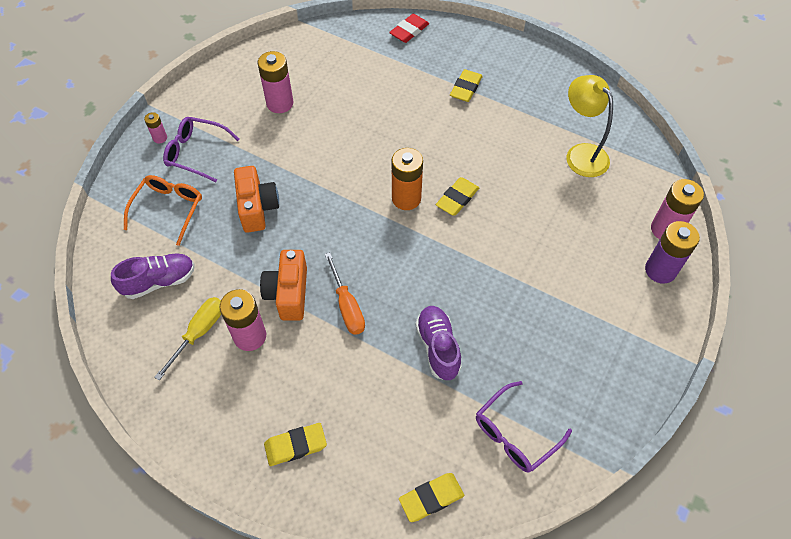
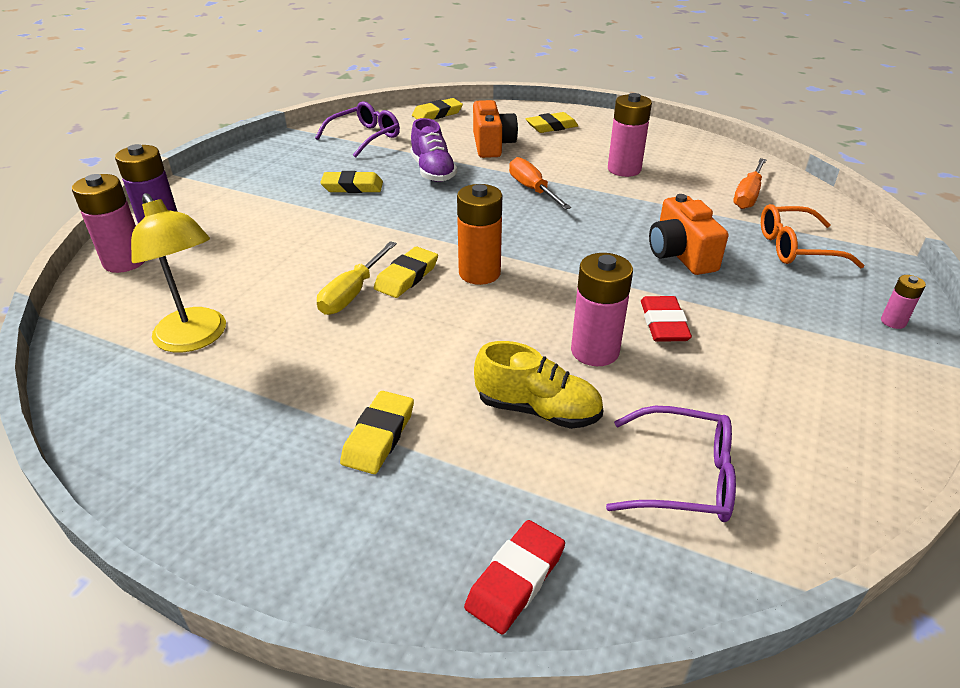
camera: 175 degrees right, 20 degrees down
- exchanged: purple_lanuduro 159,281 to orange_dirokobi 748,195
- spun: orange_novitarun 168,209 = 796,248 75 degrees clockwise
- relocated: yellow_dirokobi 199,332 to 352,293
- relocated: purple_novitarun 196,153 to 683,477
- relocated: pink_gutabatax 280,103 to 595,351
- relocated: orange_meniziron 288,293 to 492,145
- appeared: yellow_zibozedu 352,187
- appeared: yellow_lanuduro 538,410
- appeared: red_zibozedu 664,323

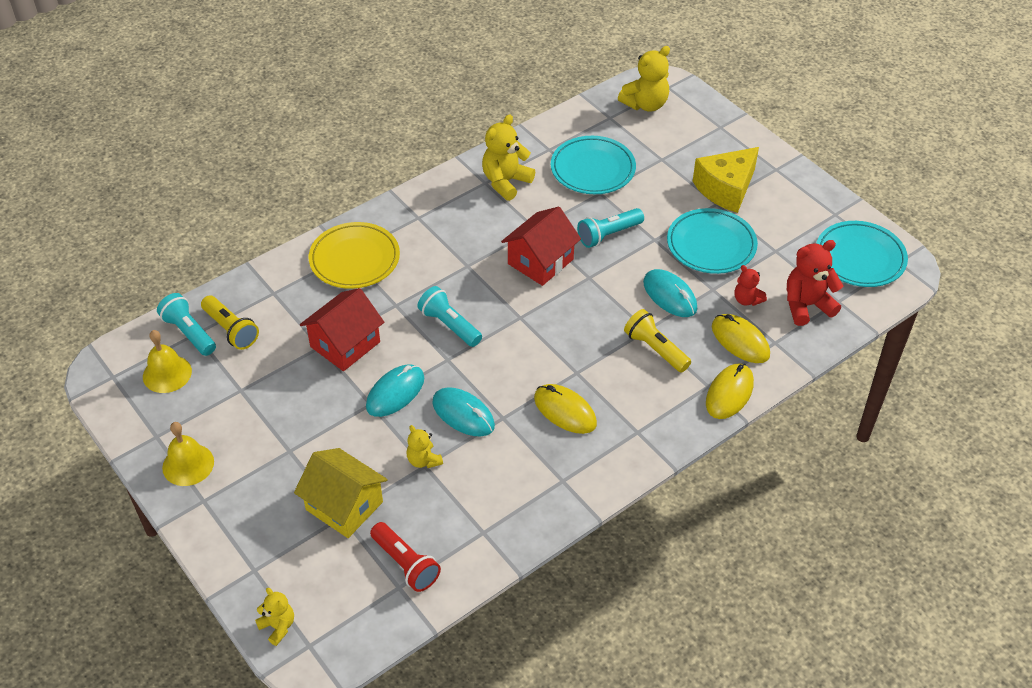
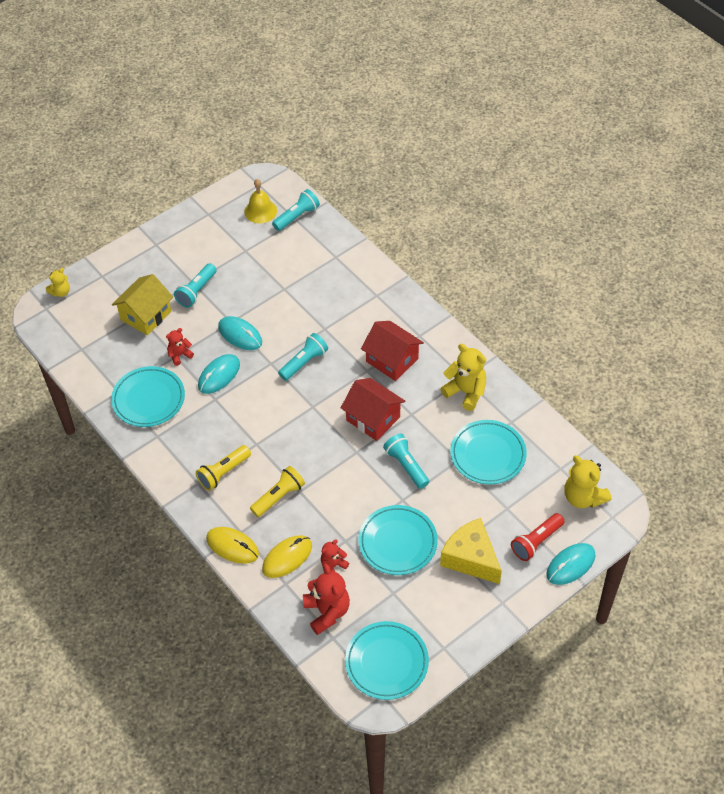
camera: 90 degrees right, 5 degrees up
- missing: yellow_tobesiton 188,464
- relocated: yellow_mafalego 231,330 to 223,473
- relocated: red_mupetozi 345,344 to 392,360
- missing: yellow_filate 354,259
- relocated: red_mafalego 405,564 to 536,542
- colour: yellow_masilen 424,460 to red_masilen 180,355
- missing: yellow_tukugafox 565,411
- relocated: turquoise_tukugafox 670,295 to 570,565
- appeared: turquoise_filate 148,399
- appeared: turquoise_mafalego 196,291

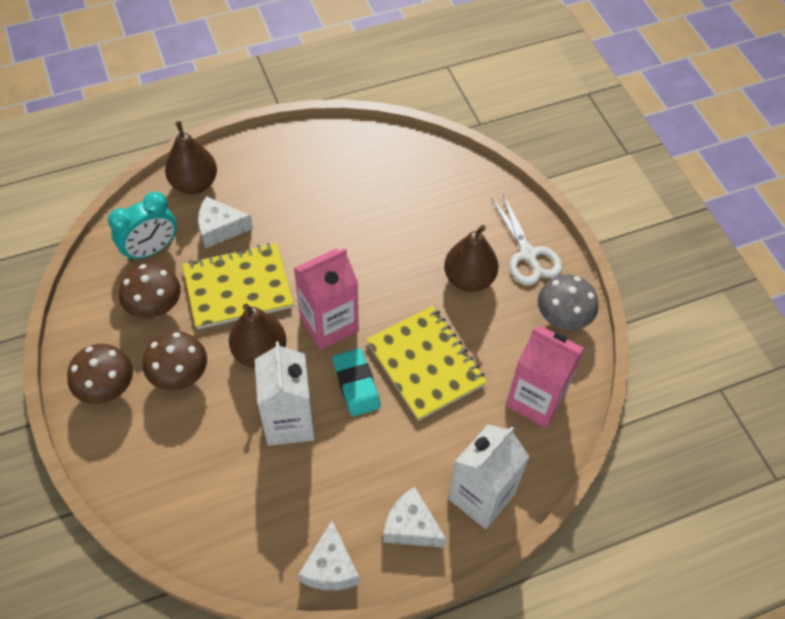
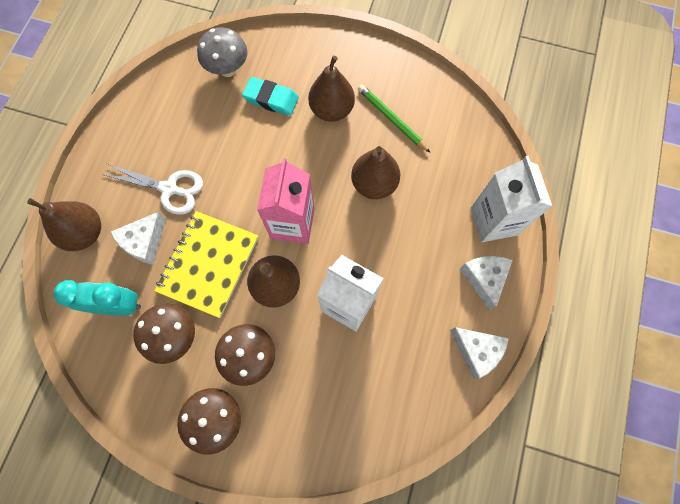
camera: 50 degrees left, 15 degrees up
- spun: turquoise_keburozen 151,250 = 118,305 90 degrees counterclockwise
- relocated: turquoise_zibozedu 356,384 to 271,99
- exchanged: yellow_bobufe 425,364 to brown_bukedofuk 374,184
- spun: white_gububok 411,526 = 484,279 105 degrees clockwise
- relocated: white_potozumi 528,255 to 169,189
- missing: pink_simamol 536,399
- relocated: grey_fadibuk 562,319 to 228,69
- appeared: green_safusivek 391,119

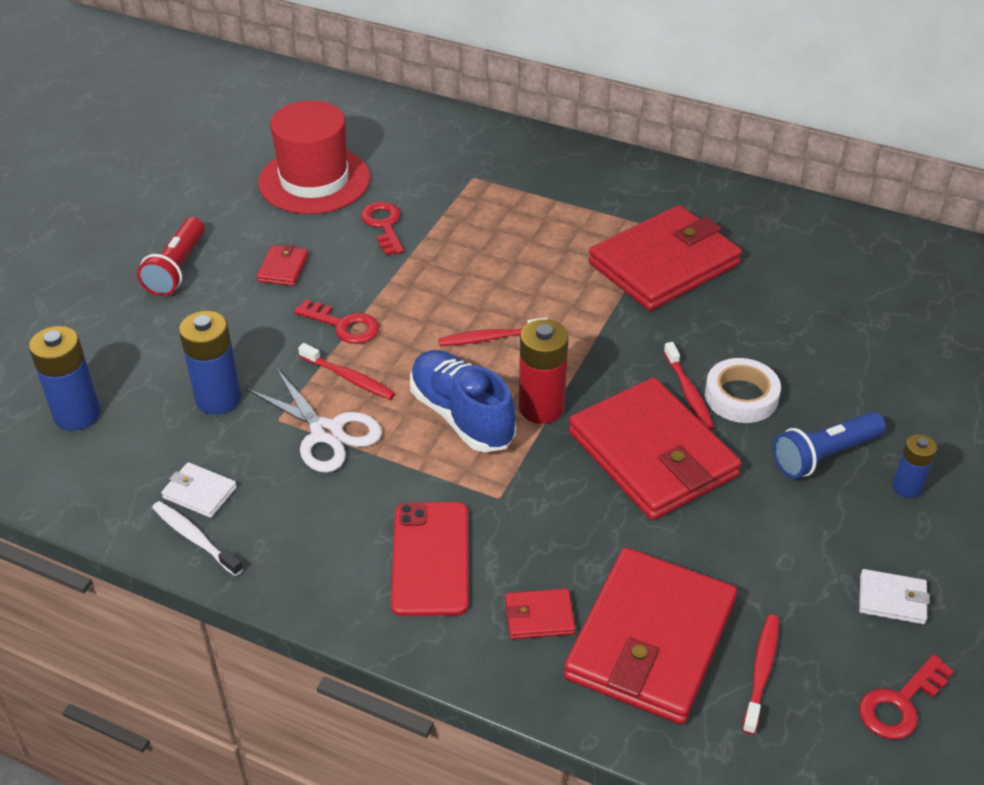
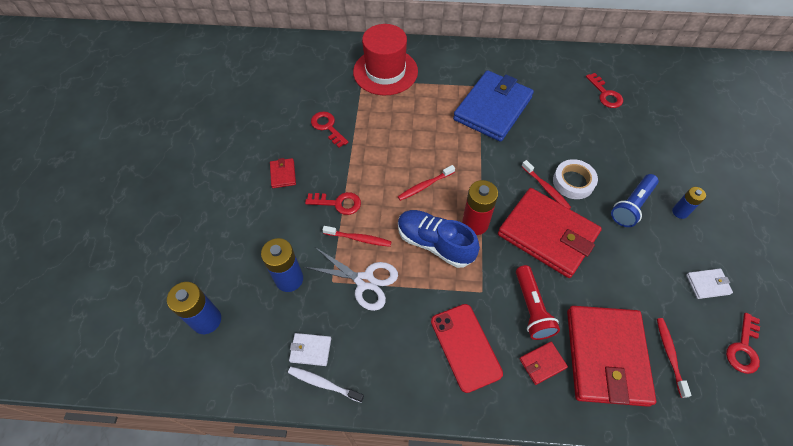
camera: 20 degrees left, 15 degrees up
- relocated: red_mafalego 176,269 to 531,308
- relocated: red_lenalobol 314,180 to 385,71
- colour: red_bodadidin 663,264 to blue_bodadidin 492,108
- appeared: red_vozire 605,94

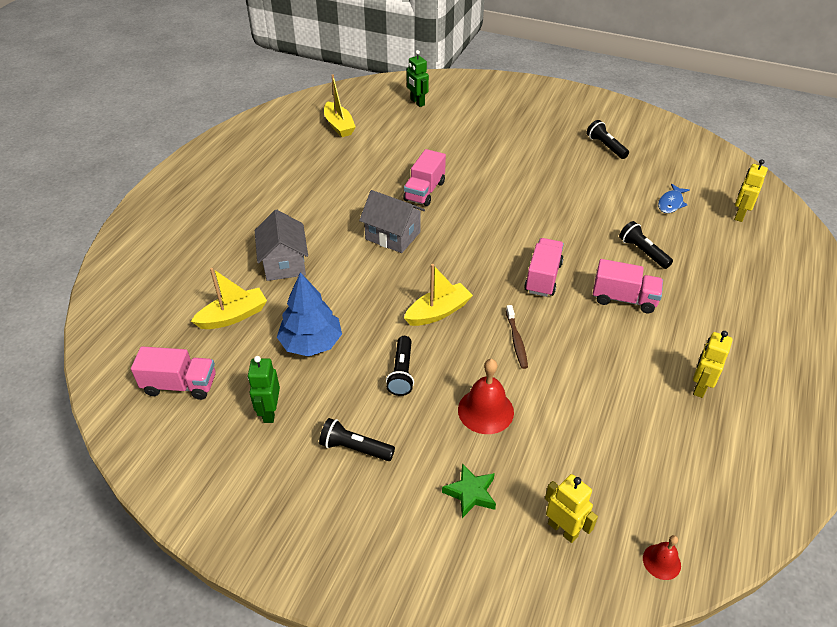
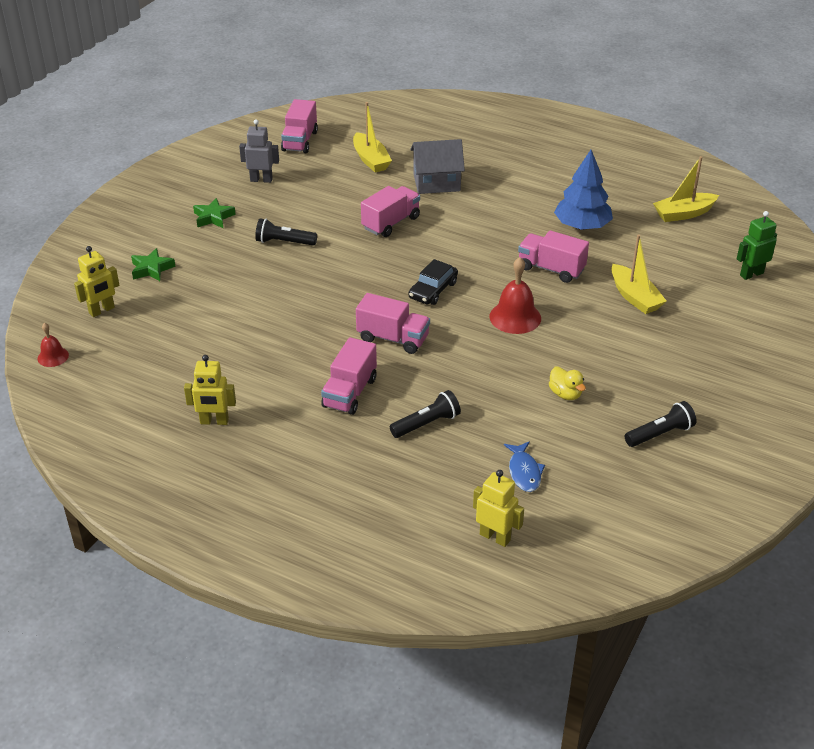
camera: 95 degrees right, 5 degrees down
- colour: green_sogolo 270,412 to grey_sogolo 261,180
- relocated: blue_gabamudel 311,343 to 582,226
- exchanged: black_mafalego 355,448 to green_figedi 213,217
- missing: grey_mupetozi 393,235
- relocated: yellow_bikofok 438,312 to 634,297
- relocated: red_tobesiton 485,410 to 515,317
- missing: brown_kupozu 516,340
- spun: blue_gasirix 671,203 = 524,472 135 degrees counterclockwise
- spun: yellow_sogolo 699,387 = 214,421 150 degrees clockwise
- appeared: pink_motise 391,223
- appeared: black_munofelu 433,290
- appeared: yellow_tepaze 565,394

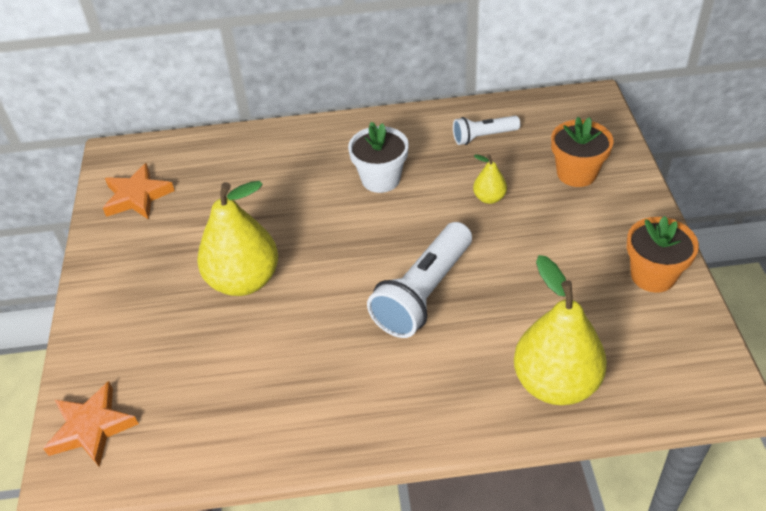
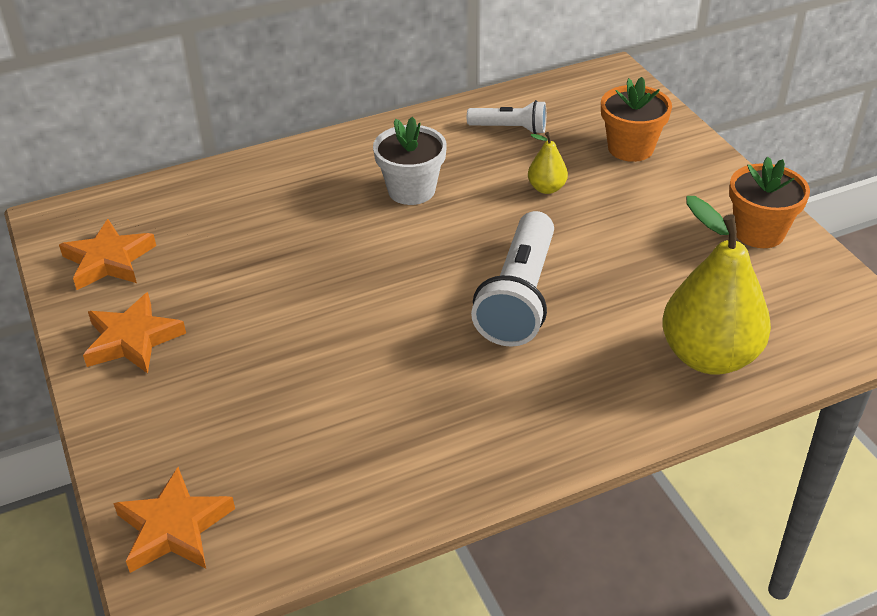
camera: 20 degrees left, 5 degrees down
- missing: yellow_bukedofuk 244,280
- spun: white_mafalego 483,137 = 510,128 135 degrees counterclockwise
- appeared: orange_figedi 132,339

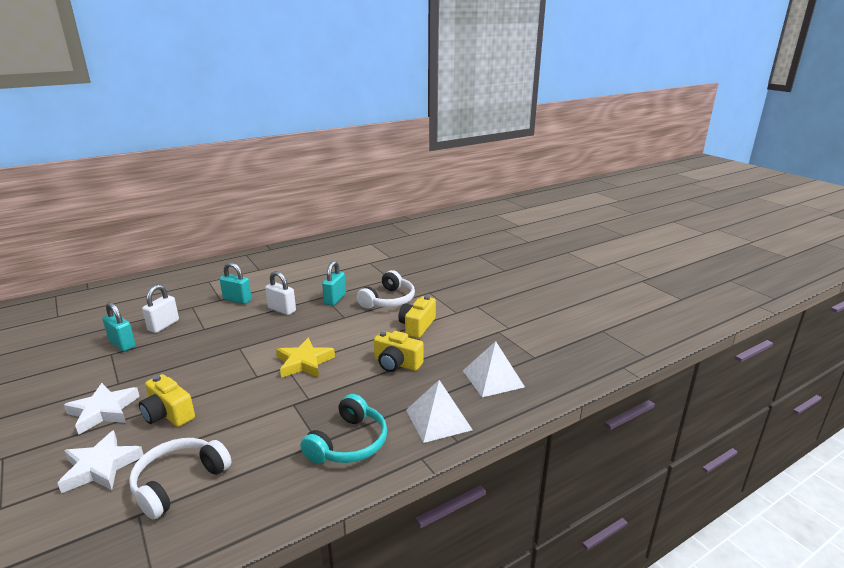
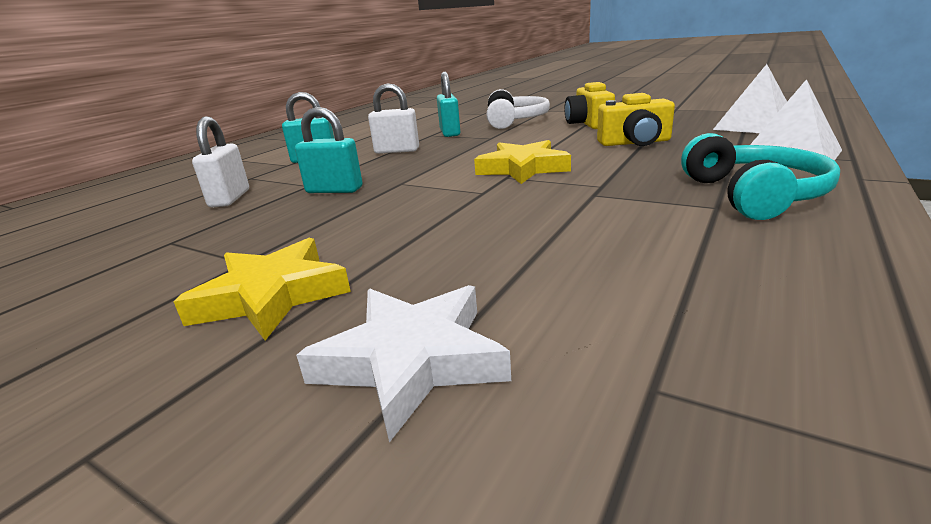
camera: 25 degrees left, 0 degrees up
- colour: white_figedi 103,411 to yellow_figedi 272,296
- relocated: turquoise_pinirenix 122,344 to 334,190
- missing: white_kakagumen 179,482
- missing: yellow_meniziron 168,414

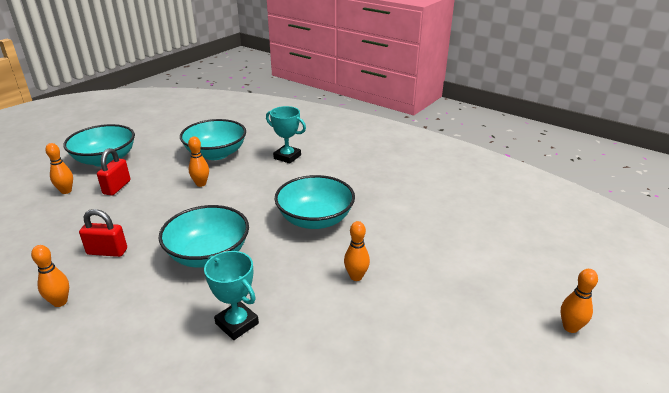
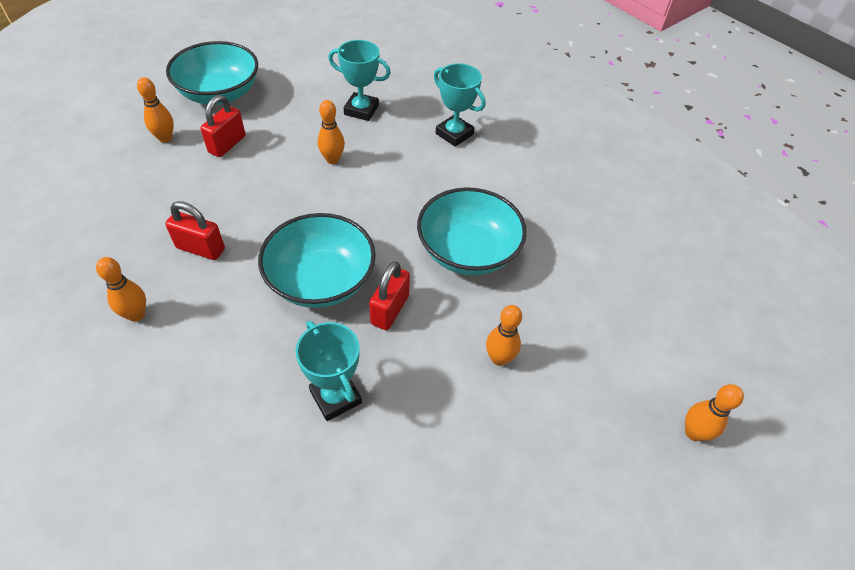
camera: 10 degrees right, 20 degrees up
- exchanged: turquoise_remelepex 216,154 to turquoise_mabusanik 361,110
- relocated: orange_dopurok 570,327 to 693,433
- appeared: red_pinirenix 390,310

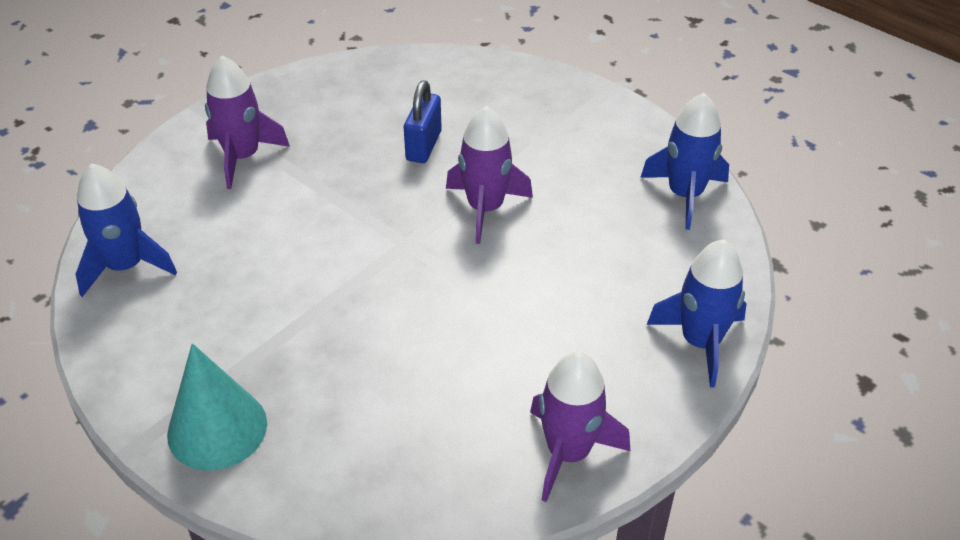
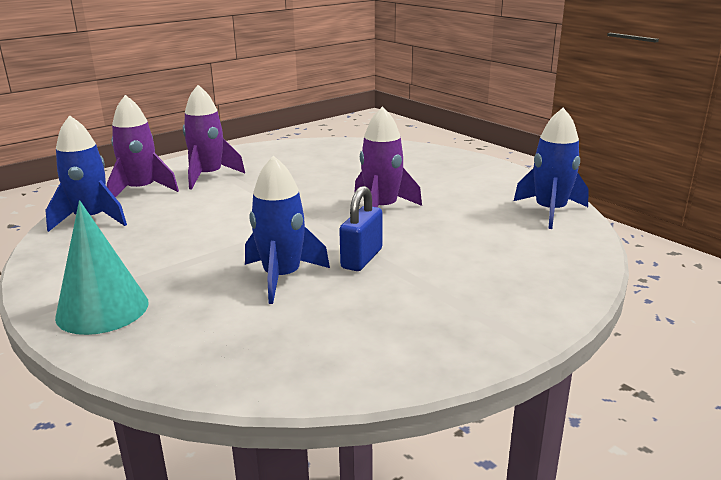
camera: 10 degrees right, 20 degrees down
- relocated: blue_pinirenix 423,146 to 362,258
- relocated: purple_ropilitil 568,453 to 141,190
- relocated: blue_ropilitil 700,342 to 282,277

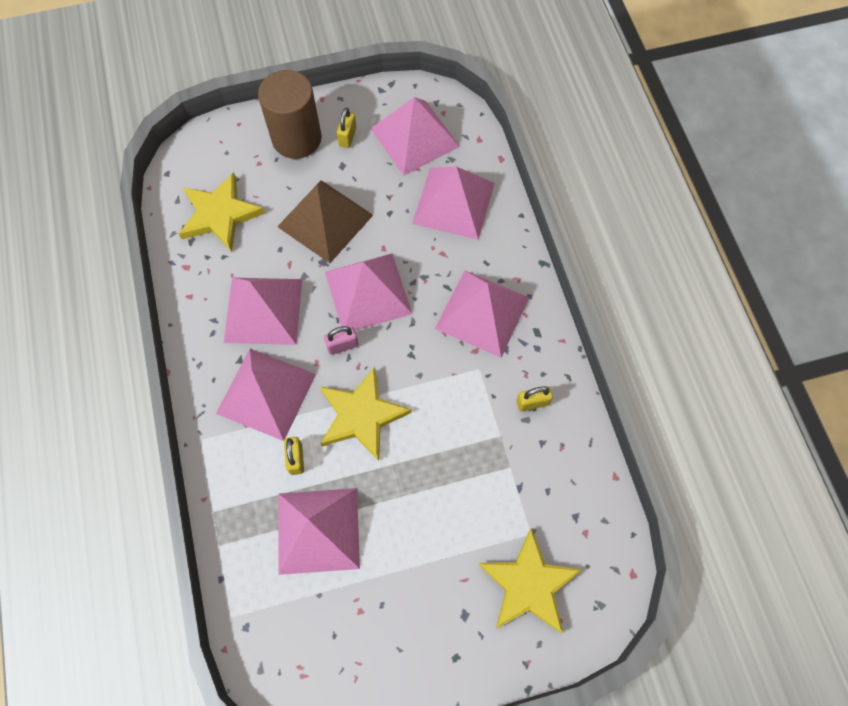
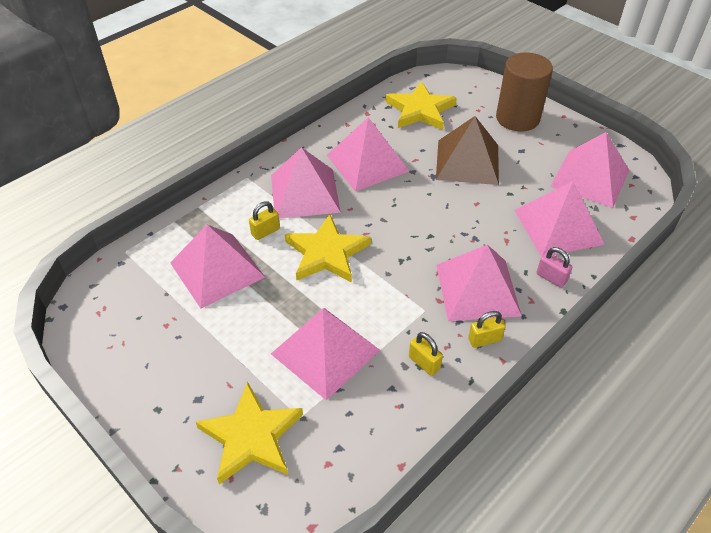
camera: 60 degrees right, 20 degrees down
- relocated: pink_pinirenix 342,345 to 551,278
- relocated: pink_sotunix 368,292 to 325,351
- relocated: yellow_pinirenix 347,137 to 484,339

